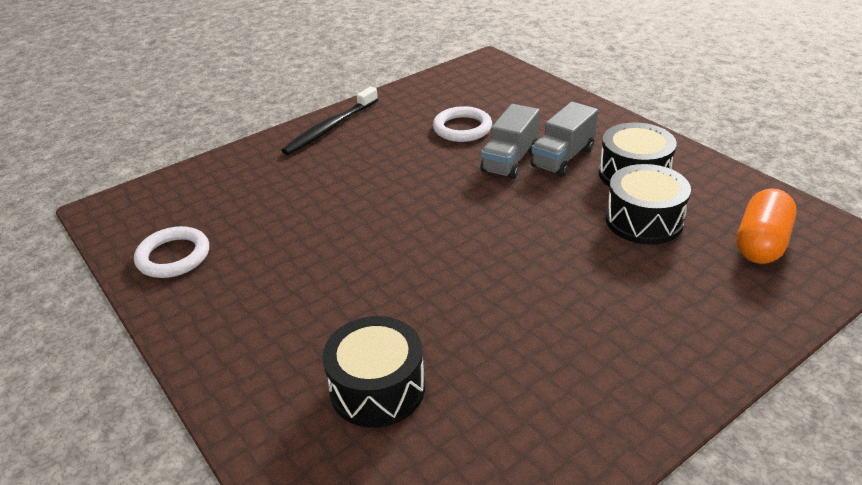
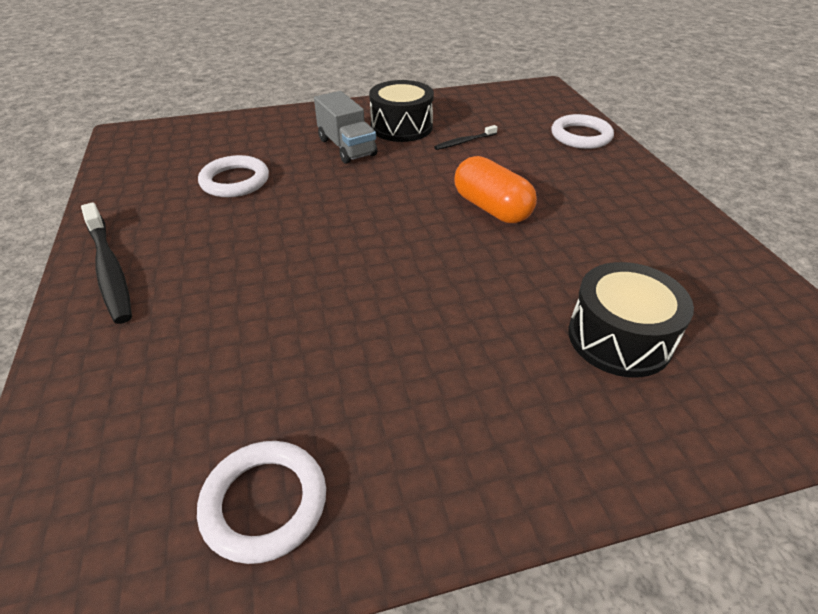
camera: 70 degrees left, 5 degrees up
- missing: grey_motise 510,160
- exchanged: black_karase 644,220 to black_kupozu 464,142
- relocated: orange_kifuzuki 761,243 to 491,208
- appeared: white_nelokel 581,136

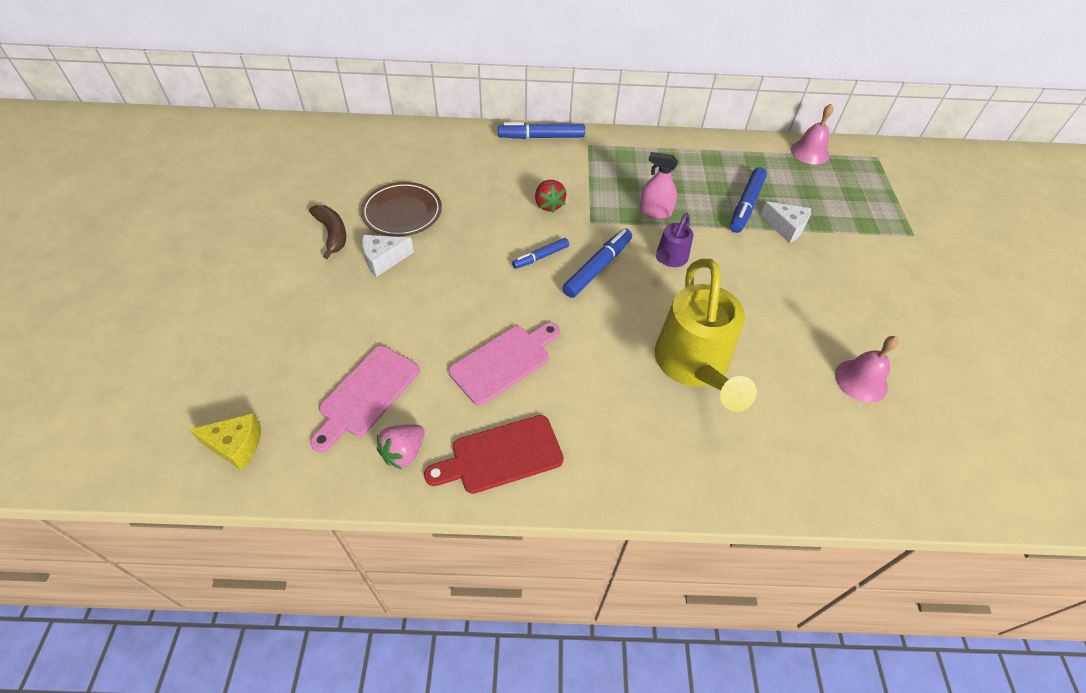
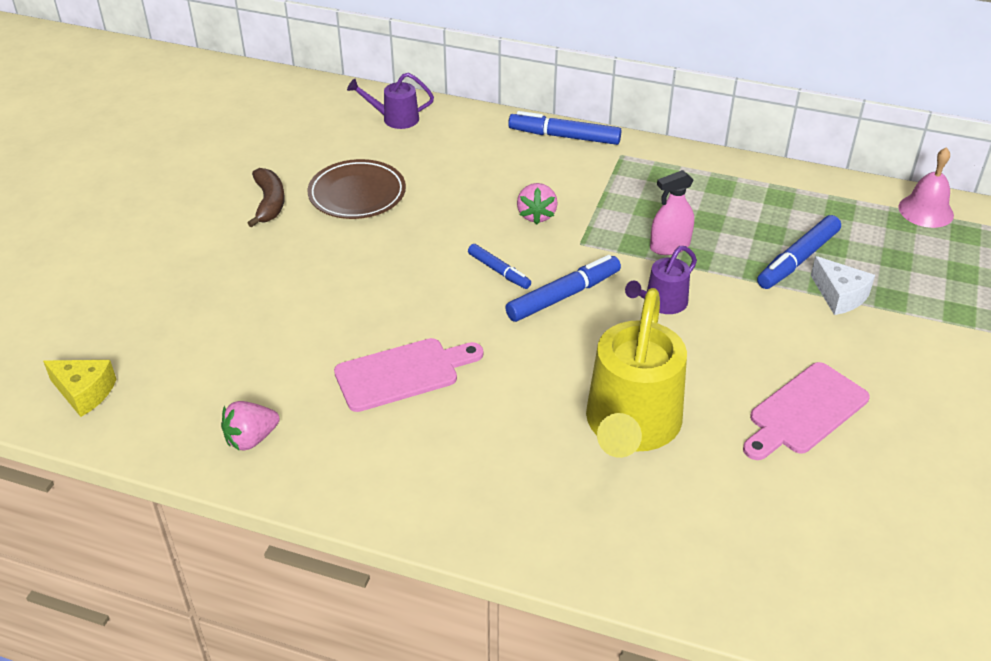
camera: 20 degrees right, 10 degrees down
- relocated: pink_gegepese 366,394 to 805,411
- missing: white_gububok 384,260
- missing: red_gegepese 501,455
- spun: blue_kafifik 541,257 = 499,271 120 degrees counterclockwise
- colour: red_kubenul 548,205 to pink_kubenul 536,215
- spun: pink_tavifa 655,211 = 670,246 60 degrees counterclockwise
- missing: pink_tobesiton 861,380
- appeared: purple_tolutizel 395,119

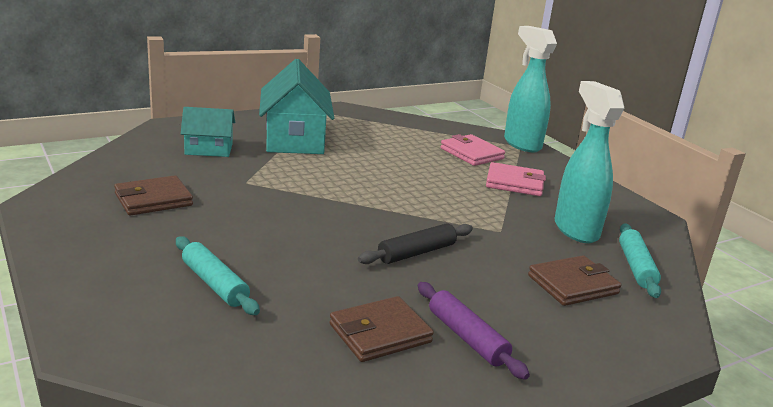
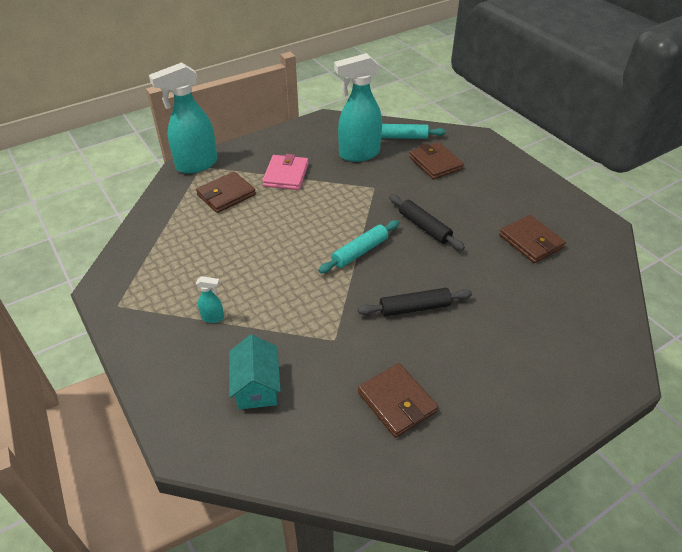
camera: 90 degrees left, 20 degrees up
- relocated: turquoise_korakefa 214,284 to 360,252
- exchanged: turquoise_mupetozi 294,140 to turquoise_tavifa 213,318
- missing: purple_korakefa 467,337
- colour: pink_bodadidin 471,153 to brown_bodadidin 226,195
- appeared: black_korakefa 414,308

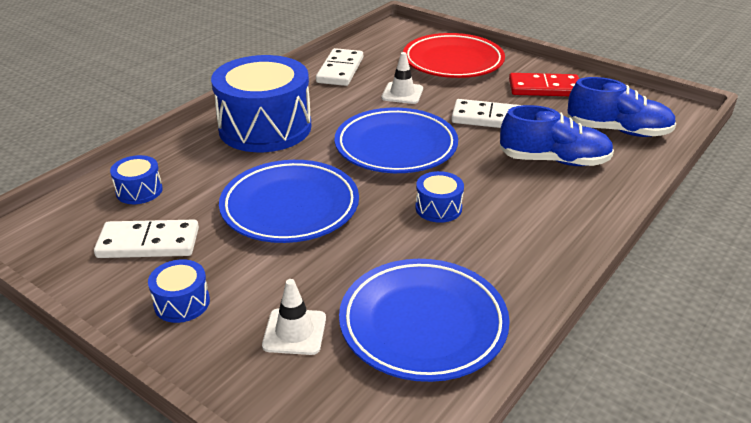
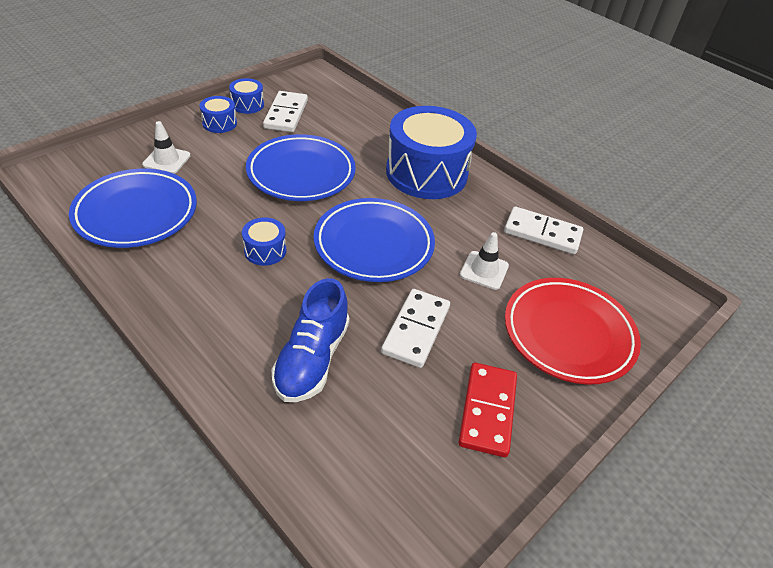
camera: 95 degrees right, 10 degrees up
- relocated: blue_karase 139,191 to 247,105
- missing: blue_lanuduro 618,131

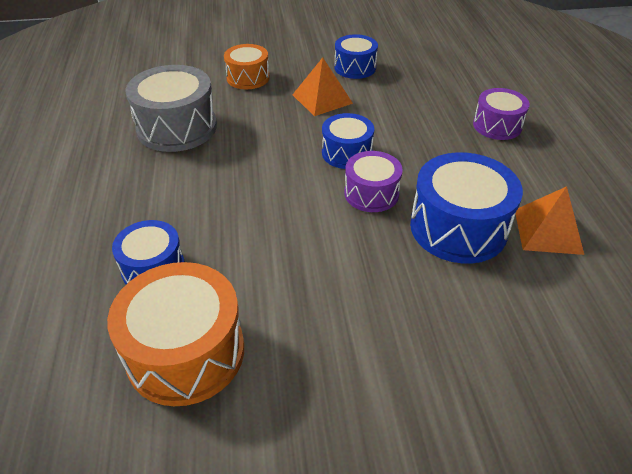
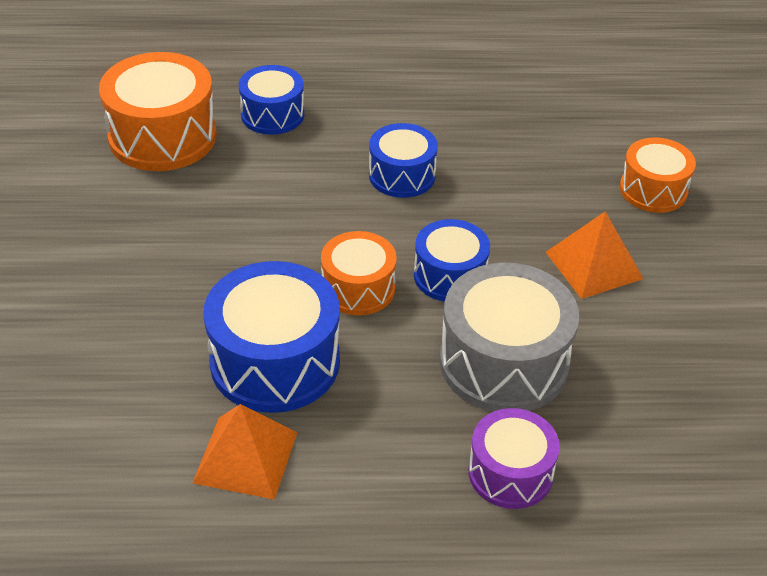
camera: 95 degrees right, 0 degrees up
- relocated: grey_karase 177,127 to 503,362
- relocated: blue_karase 355,67 to 402,175
- colour: purple_karase 371,193 to orange_karase 358,288

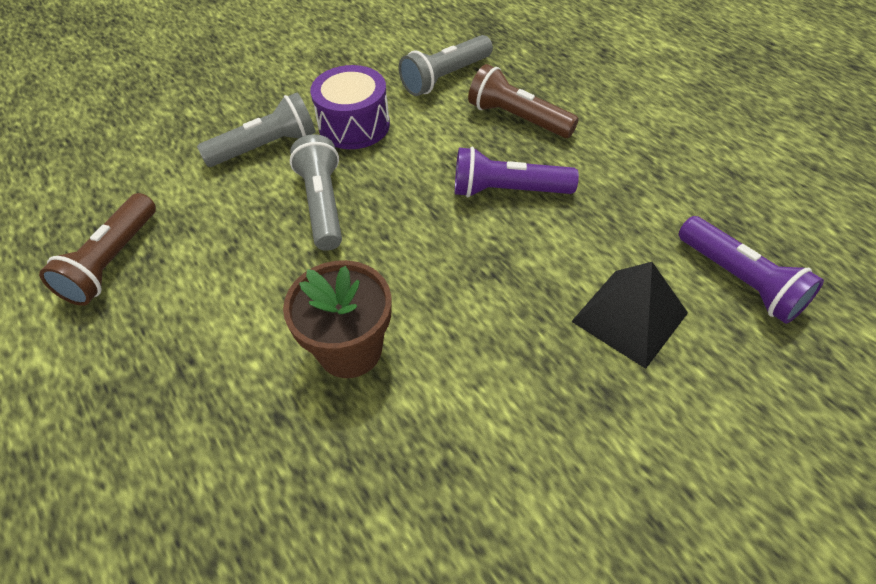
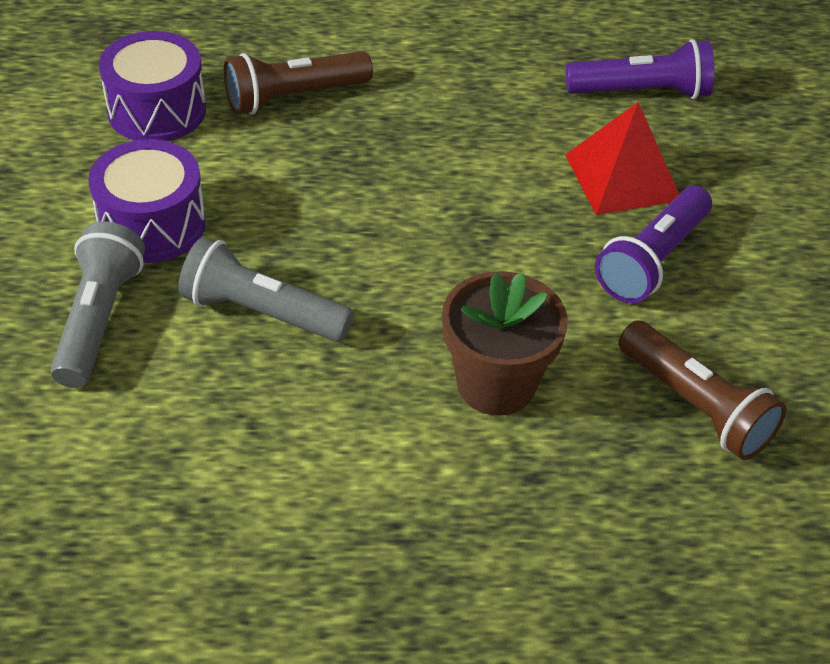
camera: 60 degrees left, 5 degrees down
- relocated: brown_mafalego 112,261 to 695,406
- exchanged: grey_mafalego 445,77 to purple_karase 157,110
- relocated: purple_mafalego 508,190 to 652,260
- colour: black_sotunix 630,317 to red_sotunix 622,177

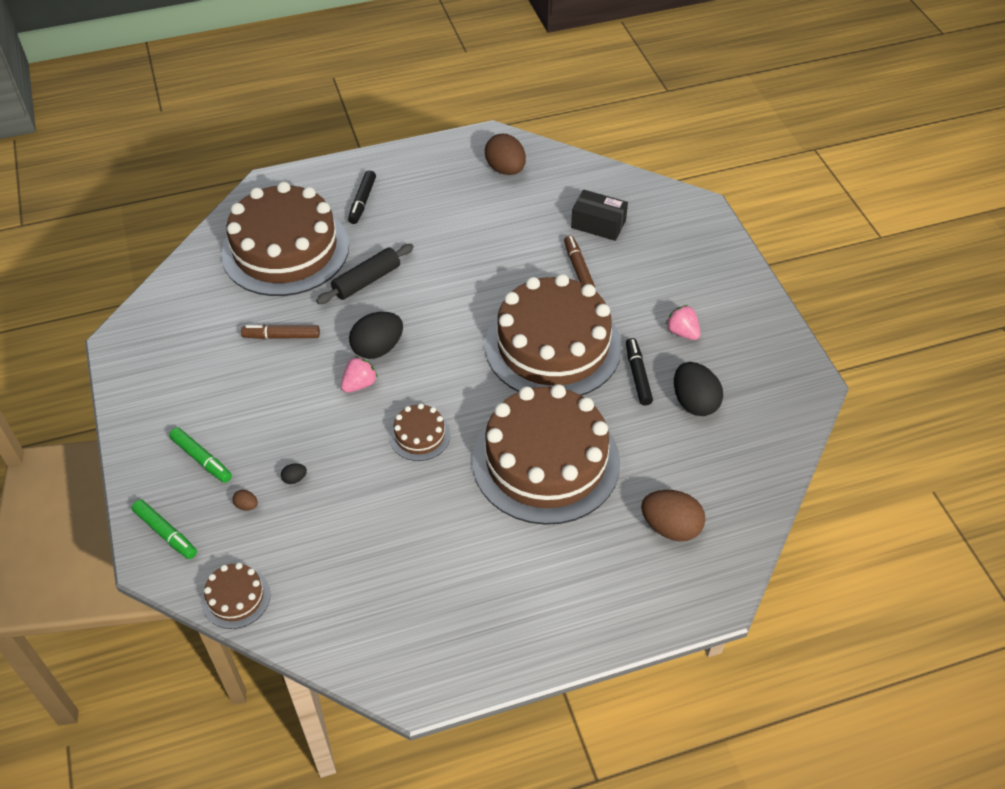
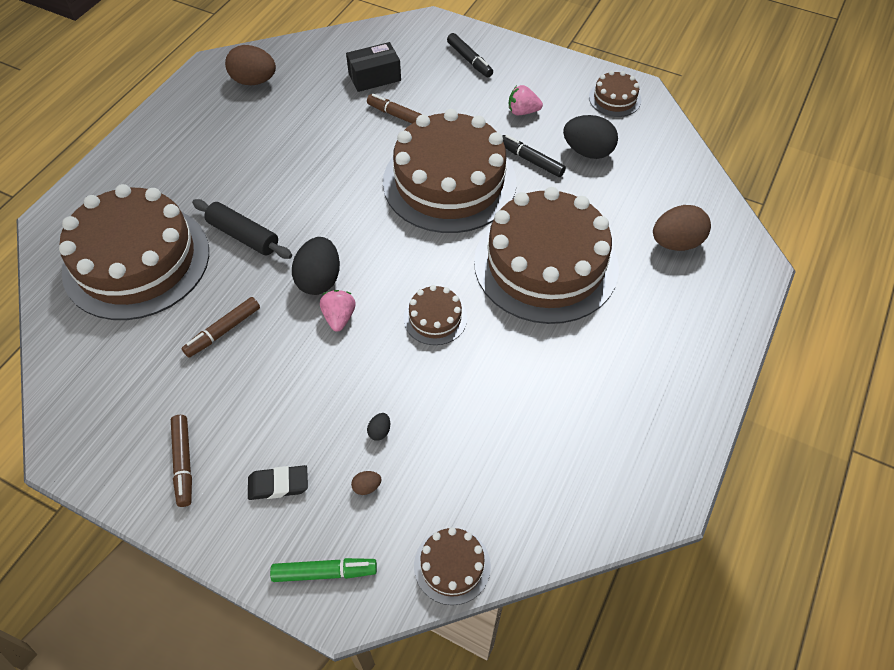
camera: 45 degrees left, 5 degrees up
- exchanged: green_kafifik 202,459 to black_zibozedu 278,485
- spun: black_korakefa 366,281 = 243,236 60 degrees counterclockwise
- relocated: black_kafifik 362,201 to 469,60
- appeared: brown_kafifik 183,463
- appeared: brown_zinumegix 614,99

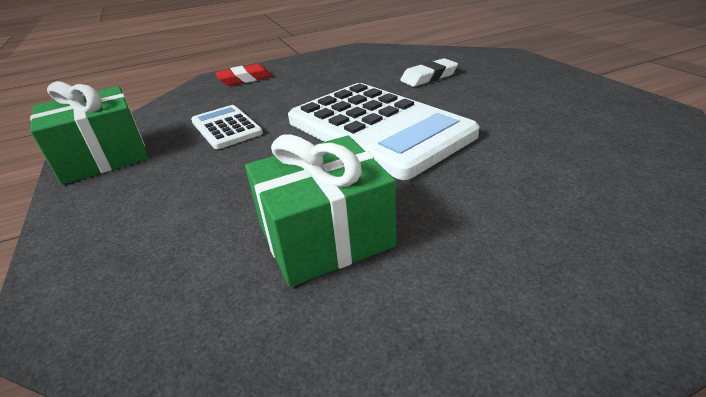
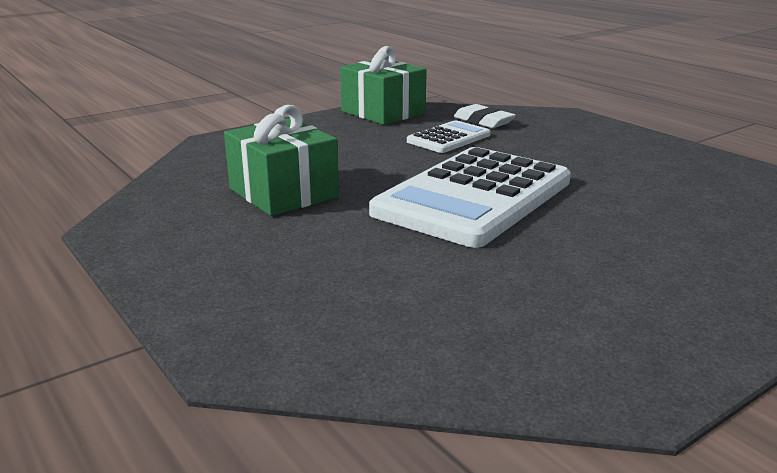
camera: 75 degrees right, 10 degrees down
- missing: red_zibozedu 245,79
- relocated: white_zibozedu 429,77 to 483,121

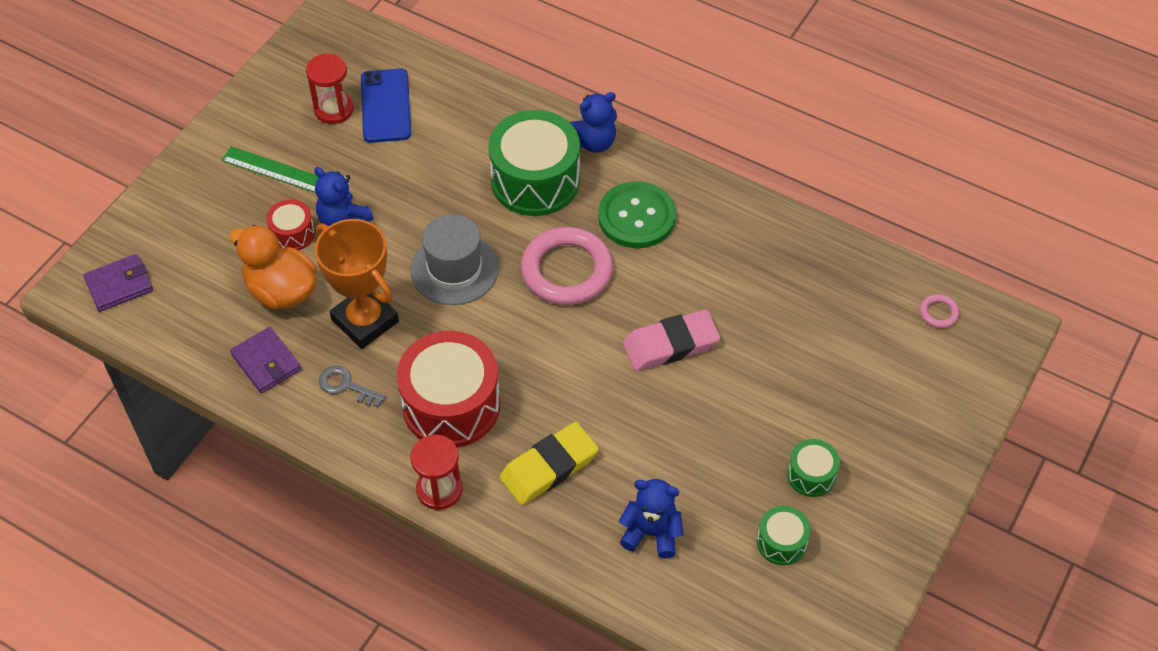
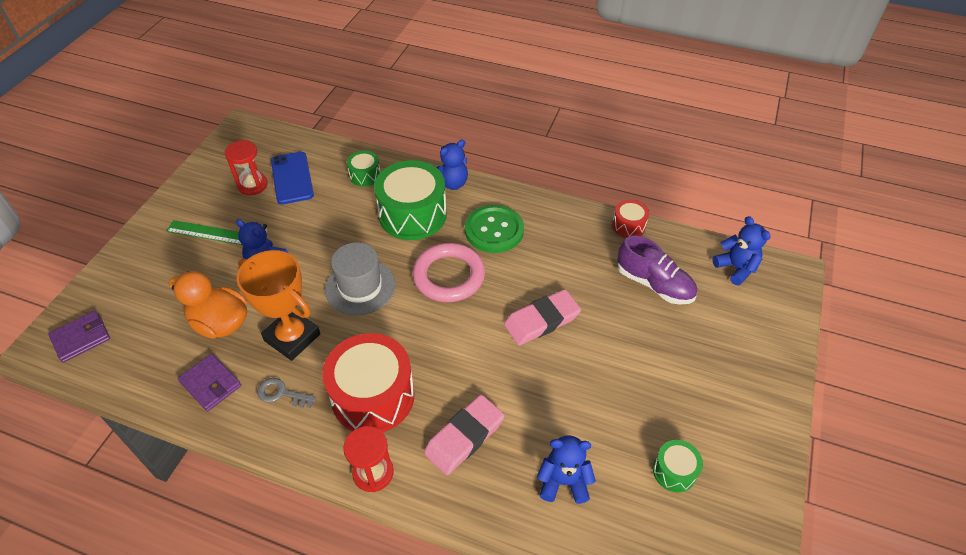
camera: 10 degrees left, 5 degrees down
- relocated: red_karase 292,233 to 628,226
- colour: yellow_zibozedu 549,467 to pink_zibozedu 464,437
- relocated: green_karase 811,475 to 365,175
- exchanged: pink_nelokel 938,313 to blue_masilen 736,268
- appeared: purple_lanuduro 654,284

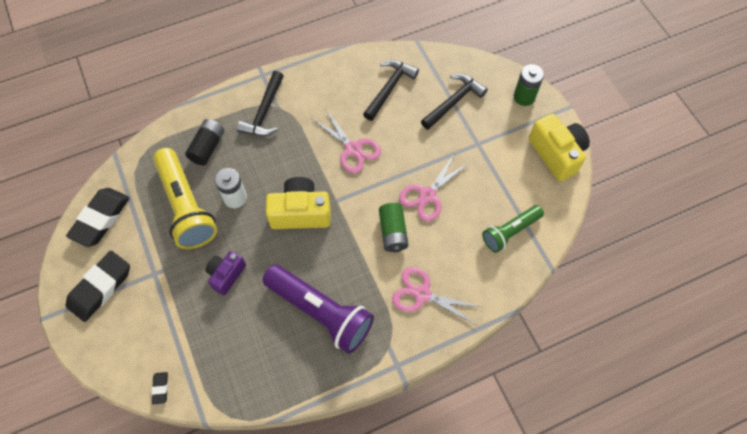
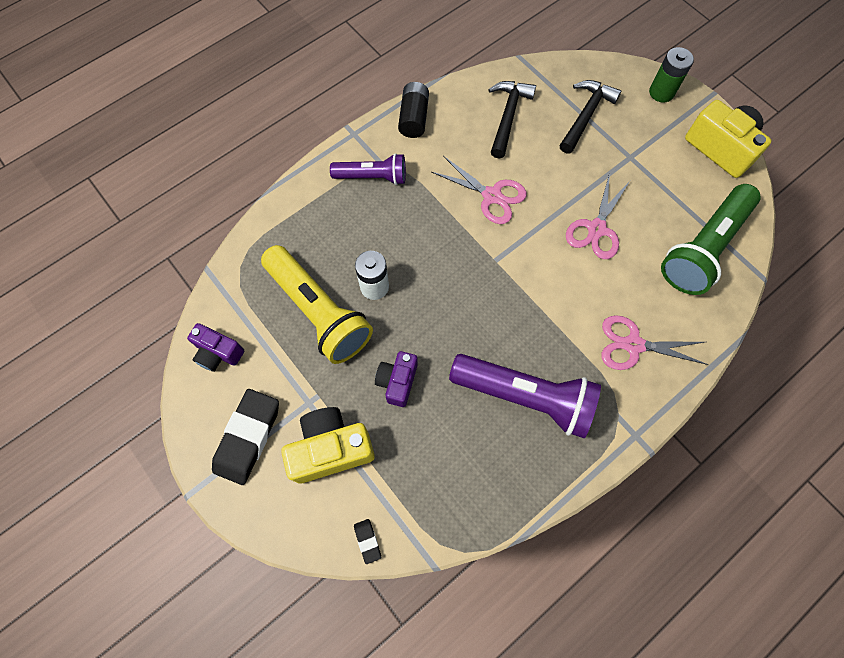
camera: 15 degrees left, 5 degrees up
- exchanged: black_zibozedu 101,219 to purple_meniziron 218,353
- relocated: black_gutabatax 207,147 to 414,118
- exchanged: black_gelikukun 264,112 to purple_mafalego 372,177
- relocated: yellow_meniziron 300,212 to 331,449
- missing: green_gutabatax 393,232
- size: green_mafalego 510,232 = 703,248 x1.67

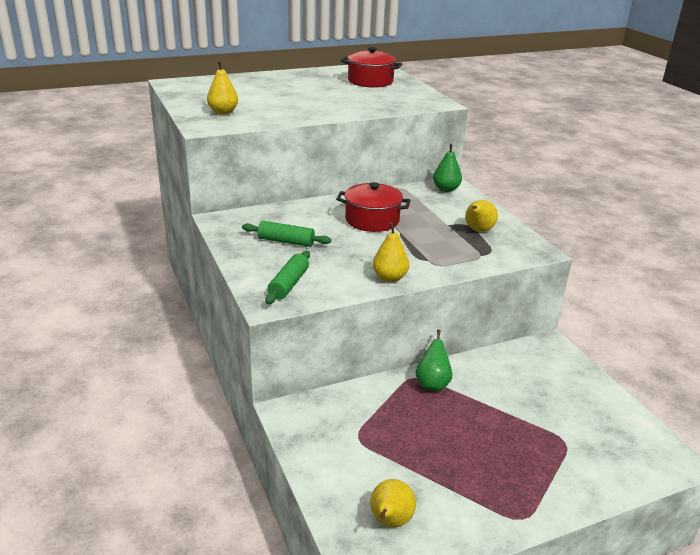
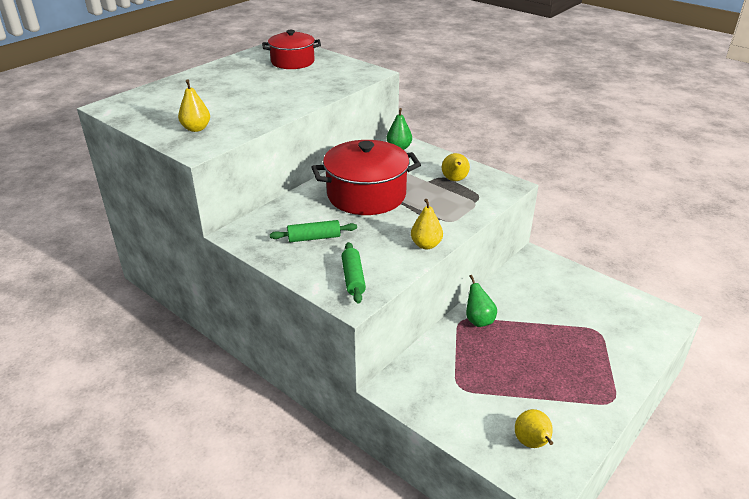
camera: 25 degrees left, 5 degrees up
- size: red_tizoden 372,220 = 366,195 x1.59

